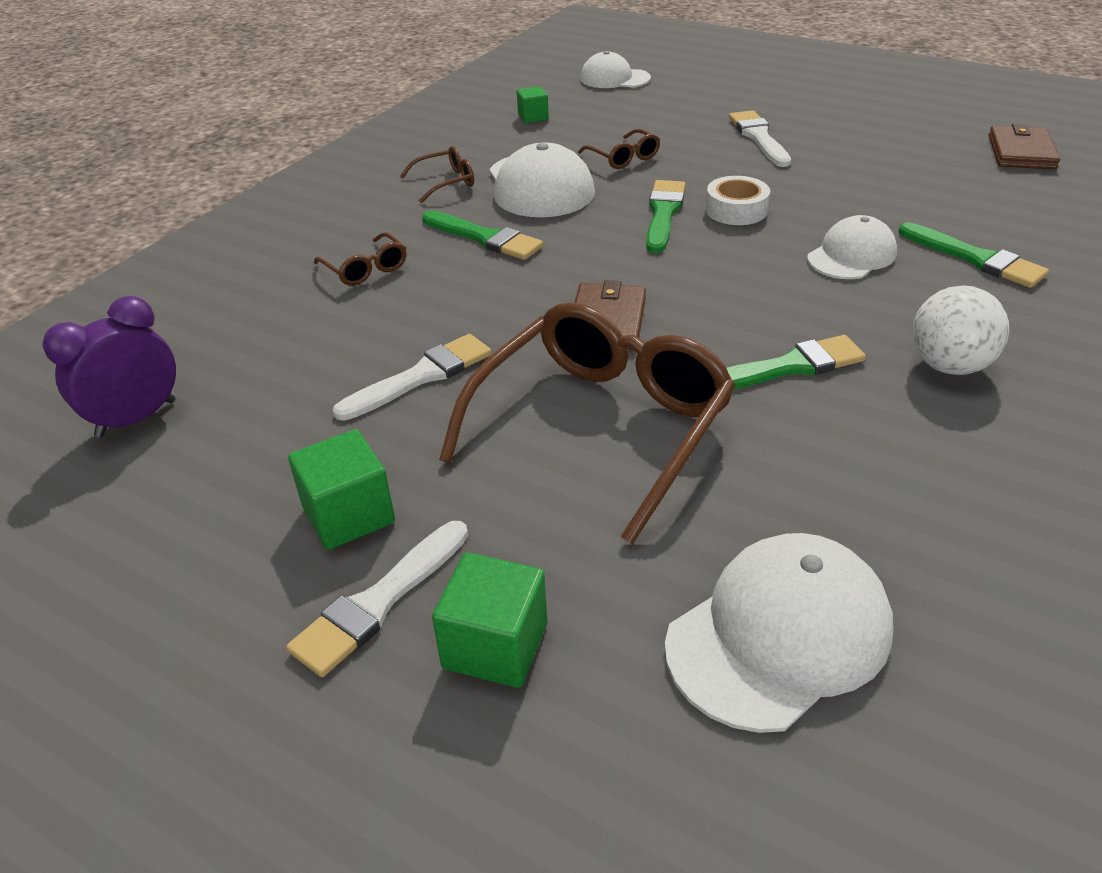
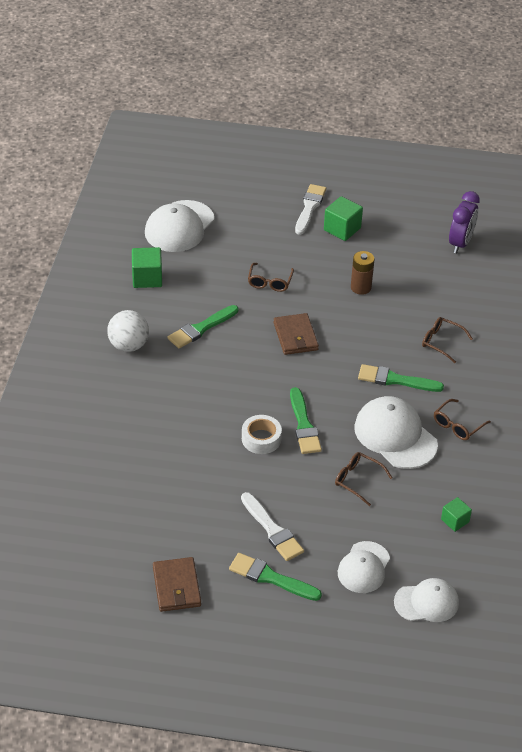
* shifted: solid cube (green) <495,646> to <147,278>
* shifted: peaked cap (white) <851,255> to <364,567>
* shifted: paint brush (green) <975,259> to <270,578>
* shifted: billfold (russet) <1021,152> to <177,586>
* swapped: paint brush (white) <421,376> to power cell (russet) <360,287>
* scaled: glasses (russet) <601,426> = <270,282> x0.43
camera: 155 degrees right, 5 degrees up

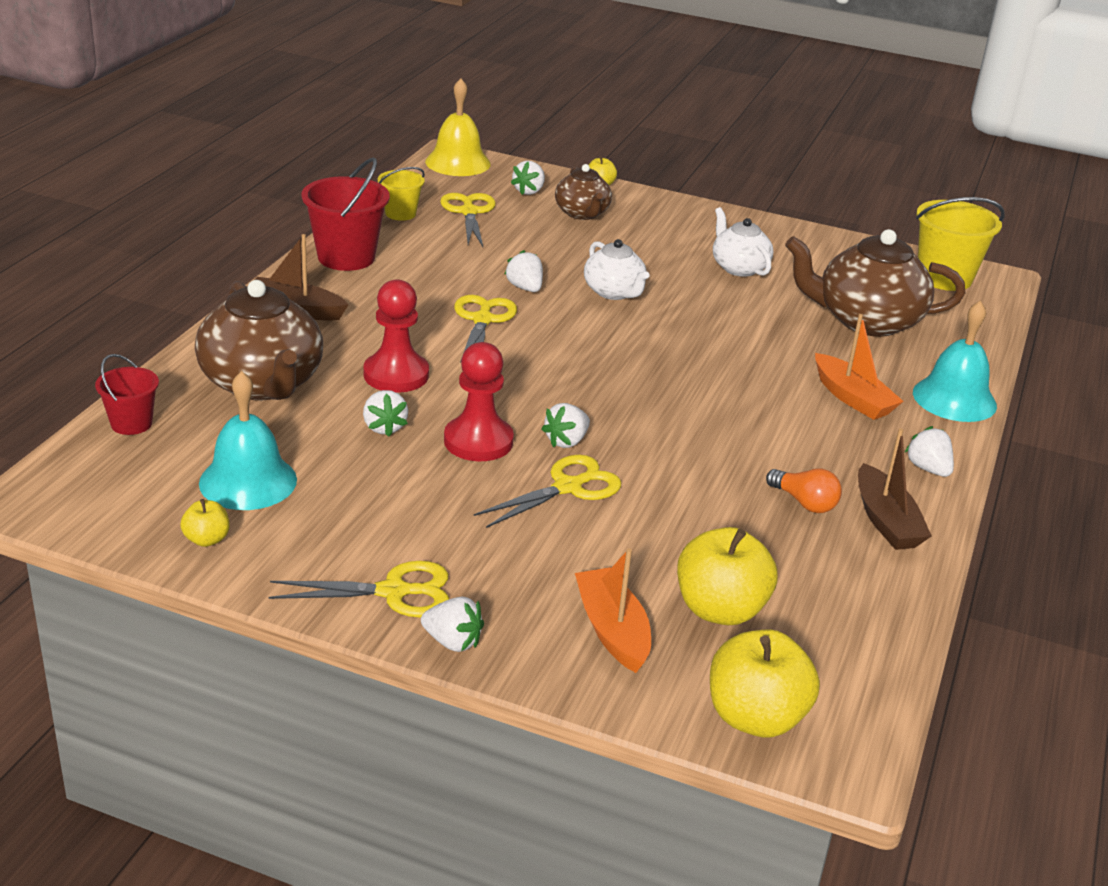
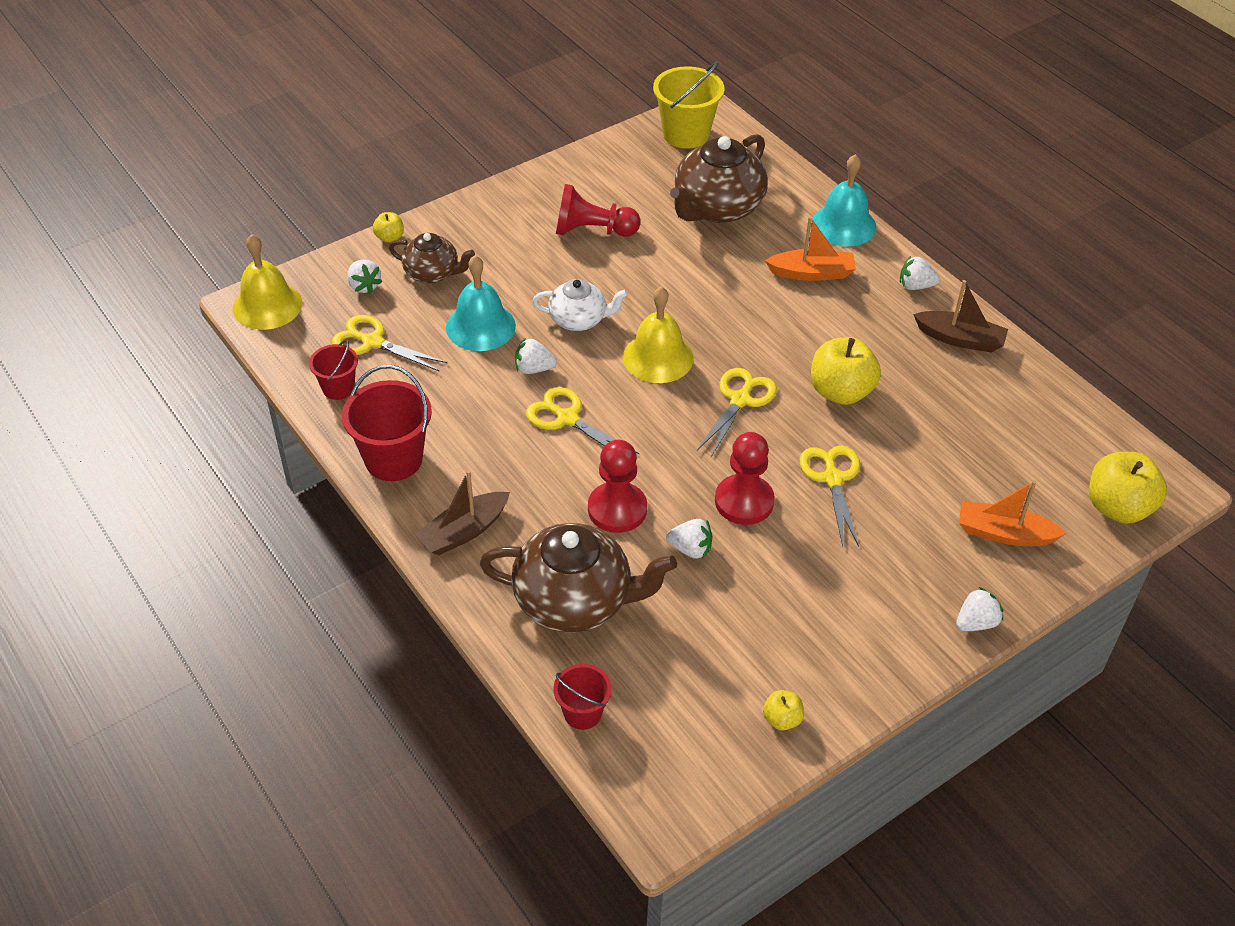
* gone: strawberry (white) <566,441>
* gone: light bulb (bright orange) <804,503>
* new: bell (yellow) <658,357>
* shifted: bell (teal) <248,481> to <480,326>
* shifted: shears (yellow) <393,592> to <740,400>
* shifted: apple fruit (yellow) <720,610> to <840,392>
* swapped: tea pot (white) <738,268> to game pawn (scarlet) <592,231>
* repainted: bucket (yellow) <400,213> to bucket (scarlet) <338,388>
camera: 55 degrees left, 15 degrees up

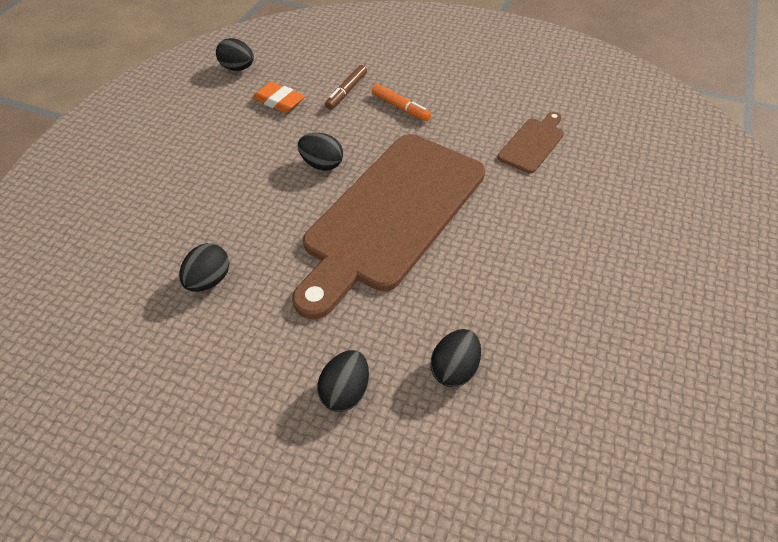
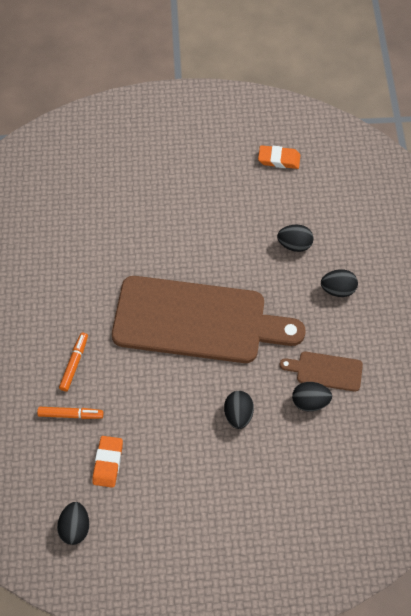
* new: eraser (bright orange) <279,159>
* shifted: egg shape (ebony) <322,164> to <238,415>
* shifted: cutting board (russet) <533,143> to <325,371>
* repainted: marker (russet) <346,91> to marker (bright orange) <70,414>
camera: 115 degrees left, 10 degrees up

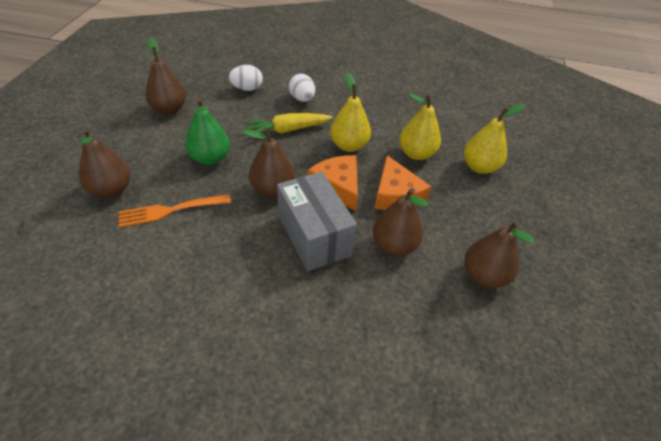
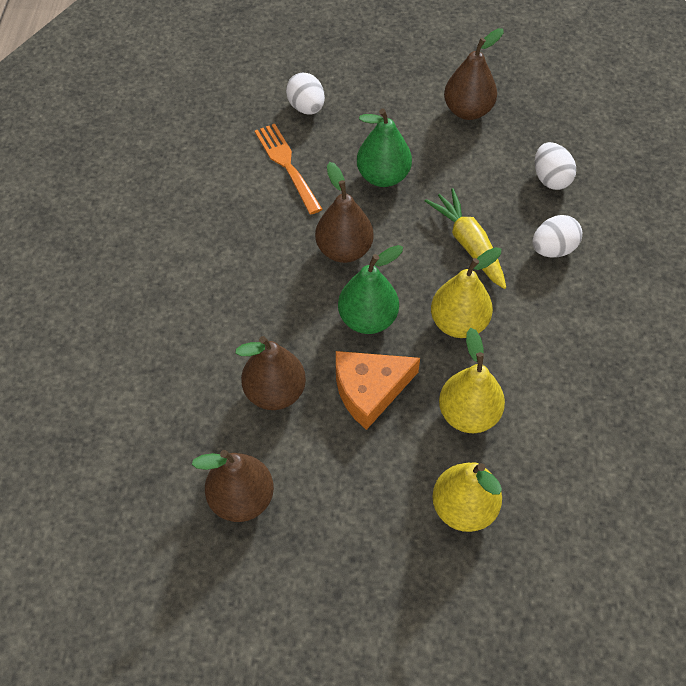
* gone: box (ash-grey) <314,235>
* swapped: toy pear (russet) <111,190> to egg shape (white) <306,107>
* swapped: cheese wedge (bright orange) <337,186> to toy pear (green) <368,319>
camera: 85 degrees right, 10 degrees up

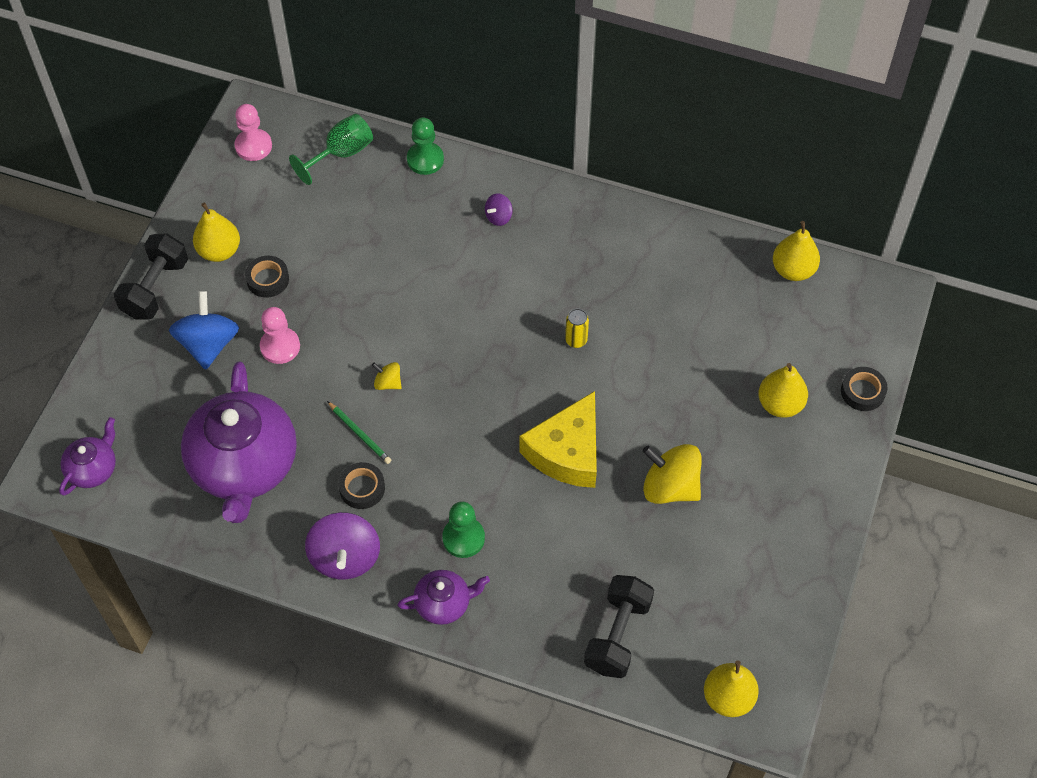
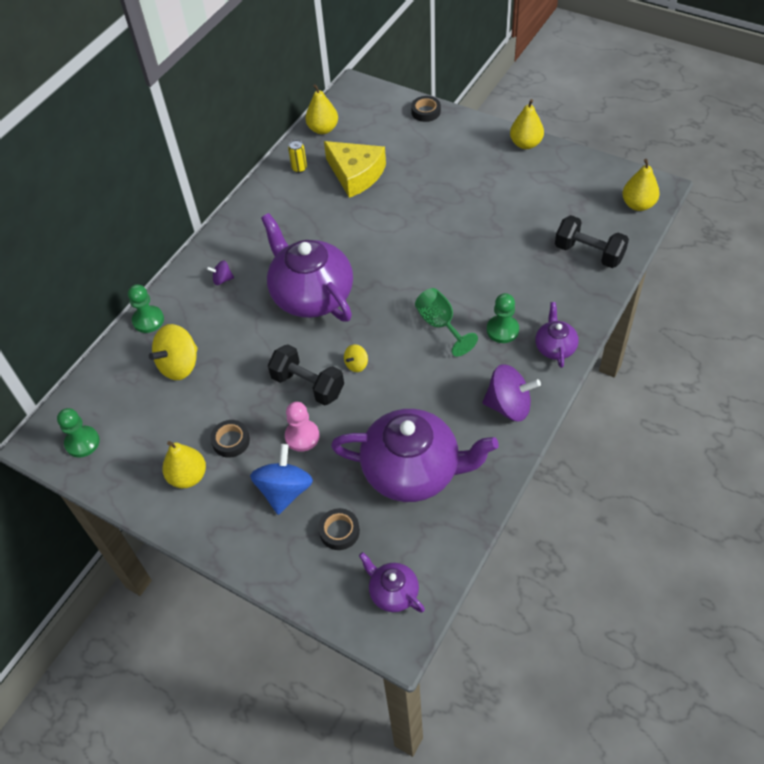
* gone: wooden pencil (green) <360,434>
* new: tea pot (royal purple) <311,295>
* shifted: hand weight (ebony) <155,288> to <308,385>
* shifted: wine glass (green) <341,154> to <440,325>
* shifted: tape (ebony) <362,488> to <339,531>
* shifted: cheese wedge (yellow) <567,452> to <356,174>
* shifted: tin (yellow) <576,340> to <299,168>
* shifted: spinning top (yellow) <670,487> to <179,365>
* shifted: toy pear (yellow) <780,404> to <525,144>
* repainted: game pawn (rosy) <253,146> to game pawn (green) <82,442>
* rotated: spinning top (blue) <208,344> = <285,491> 90 degrees clockwise
* rotated: spinning top (royal purple) <498,217> = <222,279> 120 degrees clockwise
camera: 75 degrees left, 5 degrees down

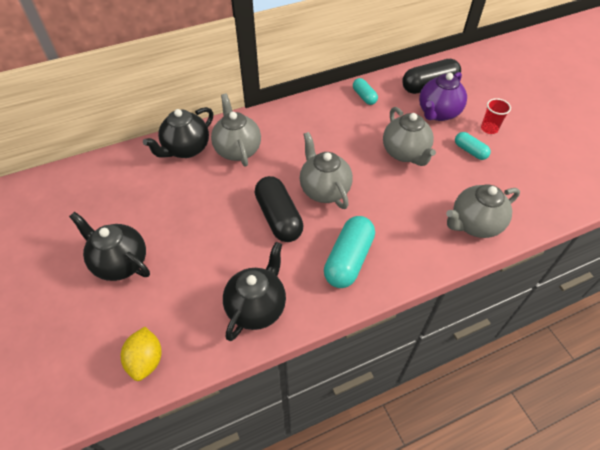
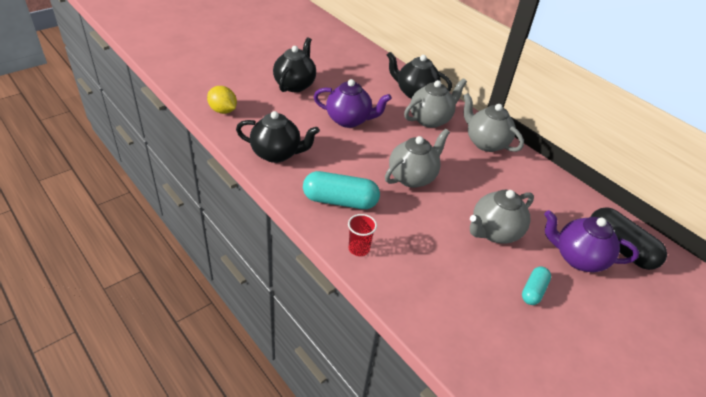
* gone: pill shape (ebony) <279,217>
* gone: pill shape (teal) <364,97>
* new: tea pot (royal purple) <349,120>
* shifted: tea pot (ash-grey) <474,224> to <485,143>
* shifted: cup (scarlet) <489,129> to <359,249>
* rotated: citrus fruit (yellow) <146,360> = <223,110> 60 degrees clockwise
camera: 70 degrees right, 10 degrees down

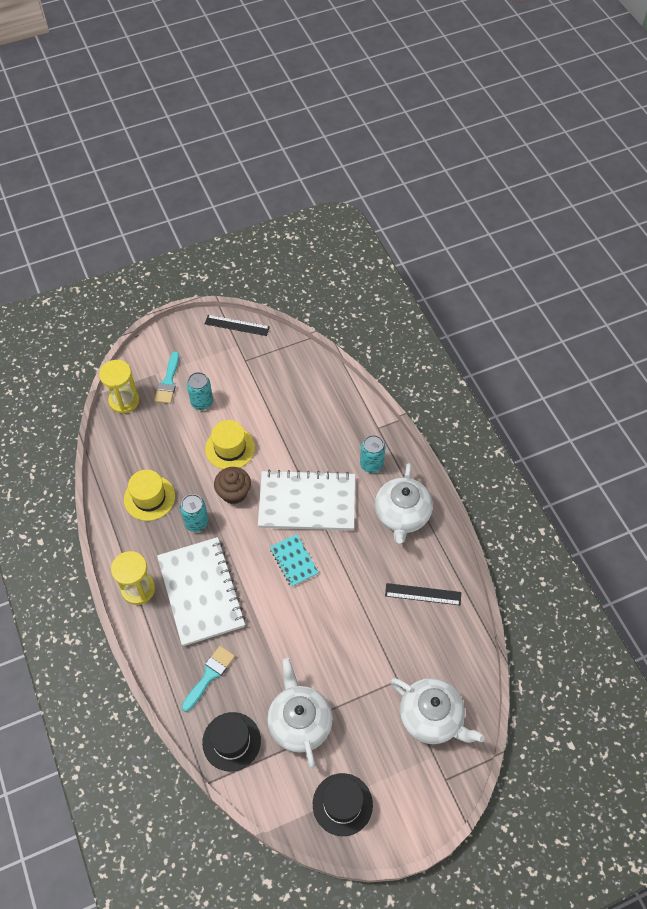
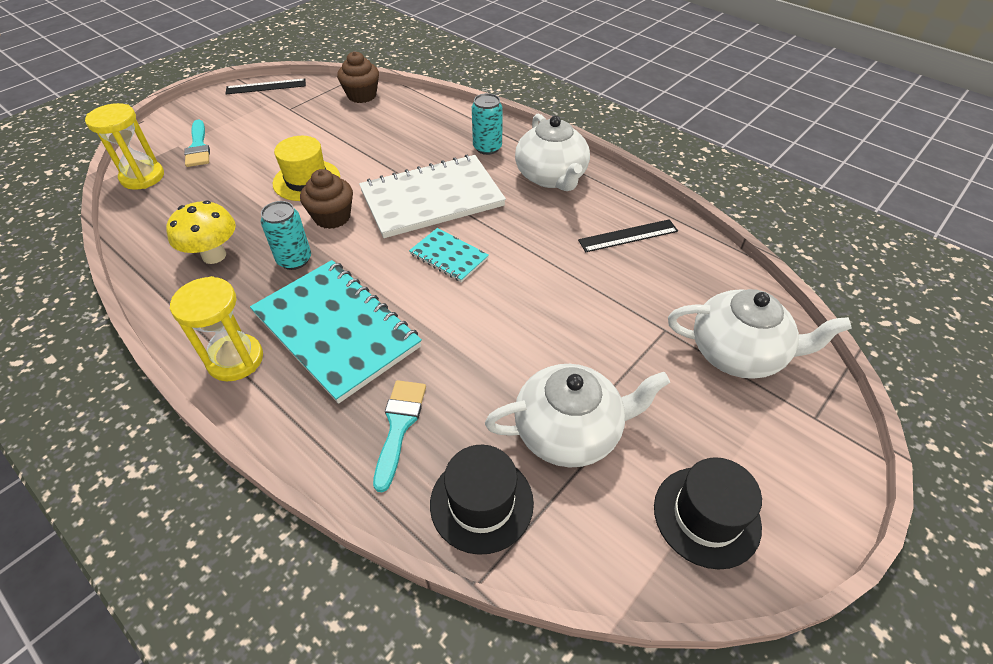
* gone: tin (teal) <202,402>
* new: muffin (russet) <362,95>
* swapped: top hat (yellow) <149,498> to toadstool (yellow) <214,255>
* repainted: exercise book (white) <201,592> to exercise book (teal) <336,330>
* rotated: tea pot (white) <299,722> = <569,431> 120 degrees clockwise
camera: 25 degrees left, 10 degrees down

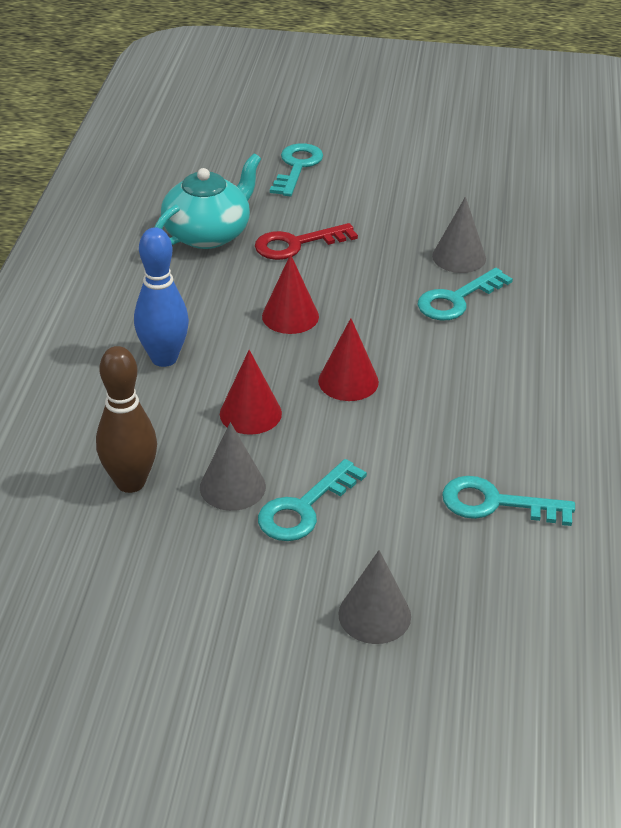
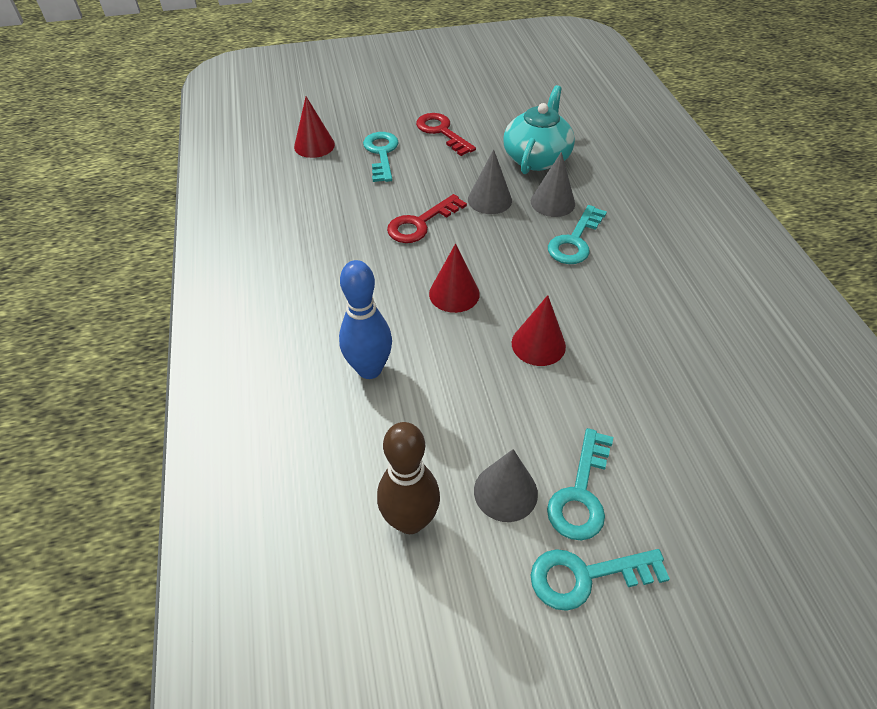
* new: key (scarlet) <441,132>
* shifted: tea pot (teal) <208,234> to <536,158>
* shifted: cone (scarlet) <250,413> to <314,145>
* shifted: cone (ash-grey) <374,615> to <489,200>
* shifted: key (teal) <496,504> to <586,576>
camera: 20 degrees left, 10 degrees up

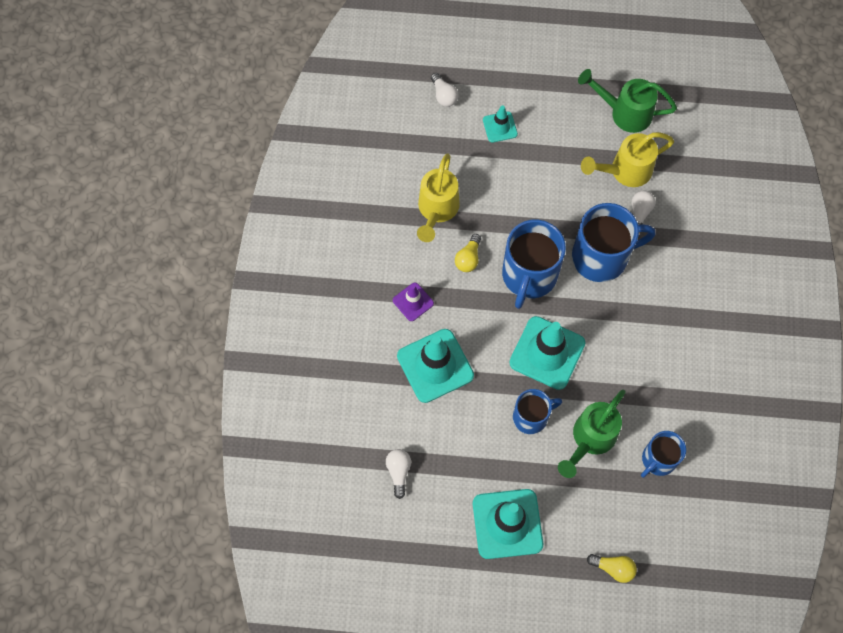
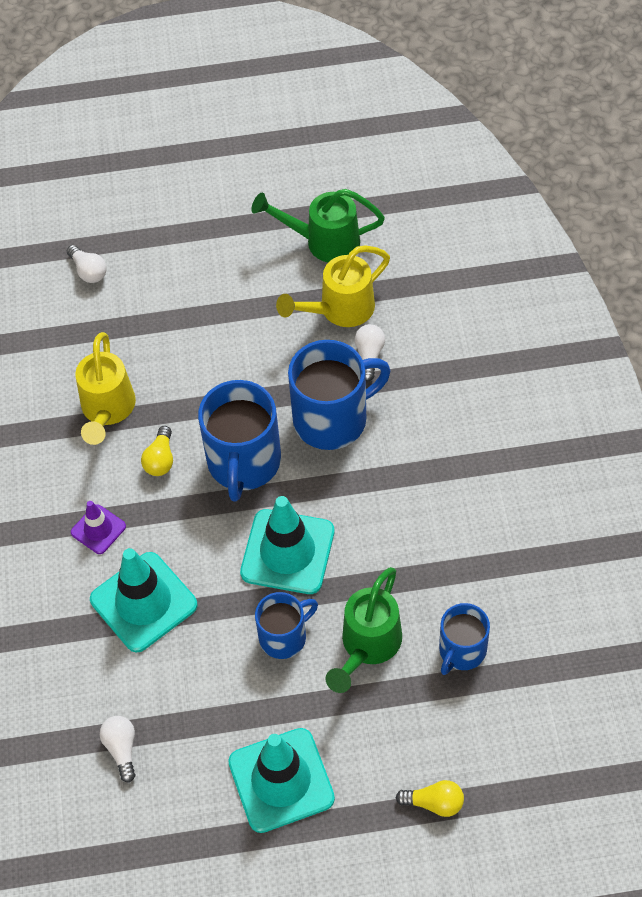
* gone: safety cone (teal) <500,127>
camera: 10 degrees left, 10 degrees down

